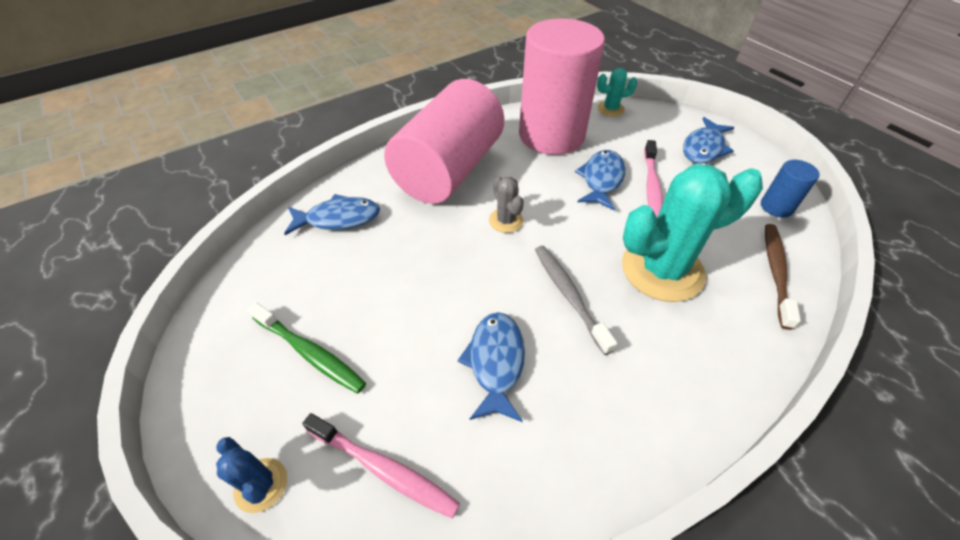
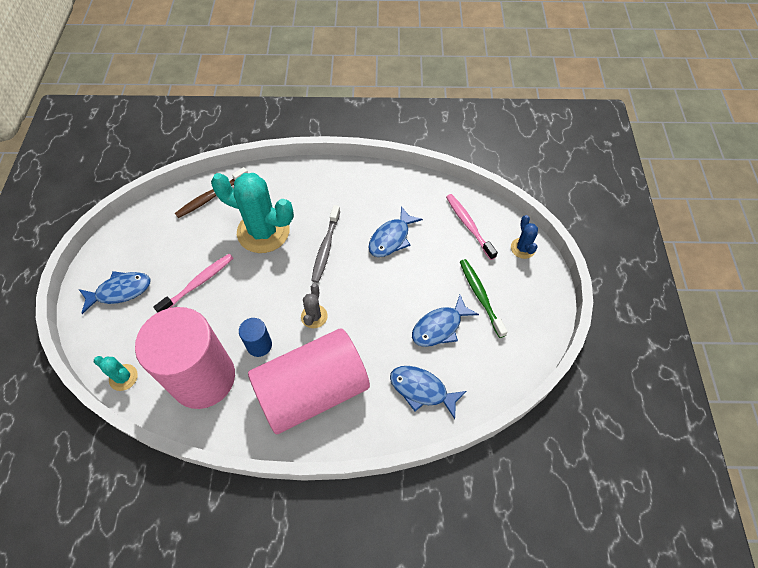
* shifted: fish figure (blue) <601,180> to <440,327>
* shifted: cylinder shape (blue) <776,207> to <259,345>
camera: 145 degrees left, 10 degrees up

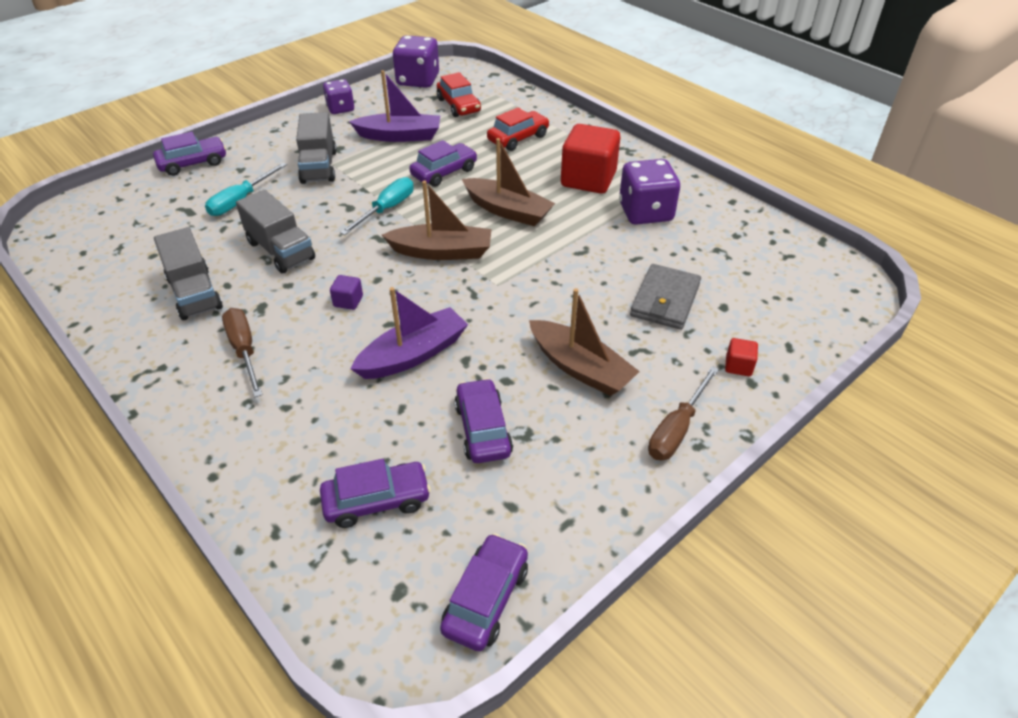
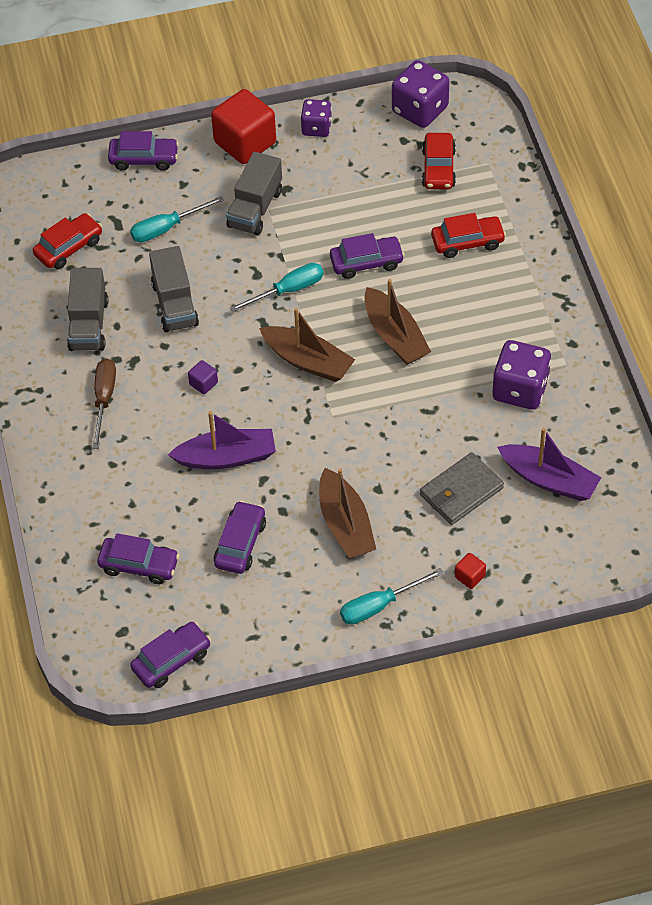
* new: toy car (scarlet) <68,247>
* shifted: boat (royal purple) <400,136> to <549,480>
* shifted: solid cube (scarlet) <588,179> to <245,142>
* repainted: flat screwdriver (russet) <676,429> to flat screwdriver (teal) <379,605>
camera: 30 degrees right, 10 degrees up

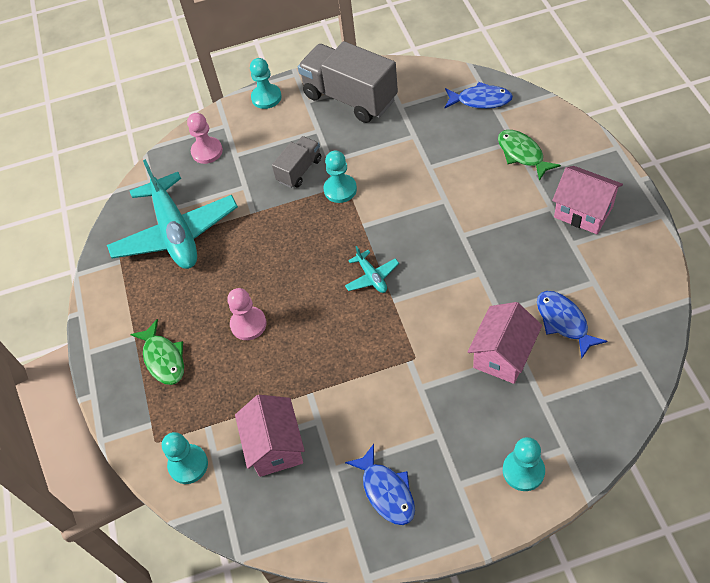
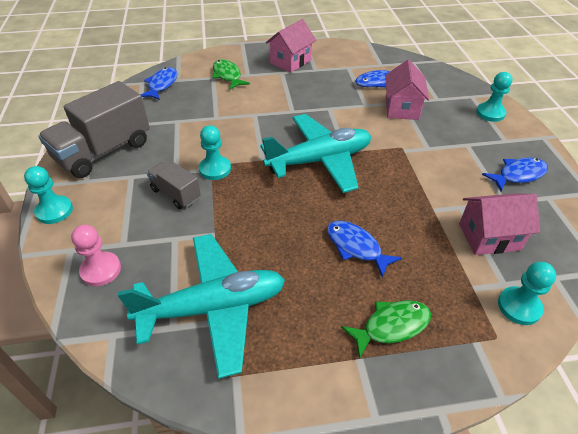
* swapped: game pawn (rosy) <248,324> to fish figure (blue) <356,247>
* rotated: house (rosy) <503,355> = <401,108> 60 degrees clockwise
* rotated: fish figure (green) <522,154> = <227,76> 90 degrees clockwise
* scaled: plane (teal) <372,277> = <319,160> x2.38
camera: 90 degrees left, 10 degrees down

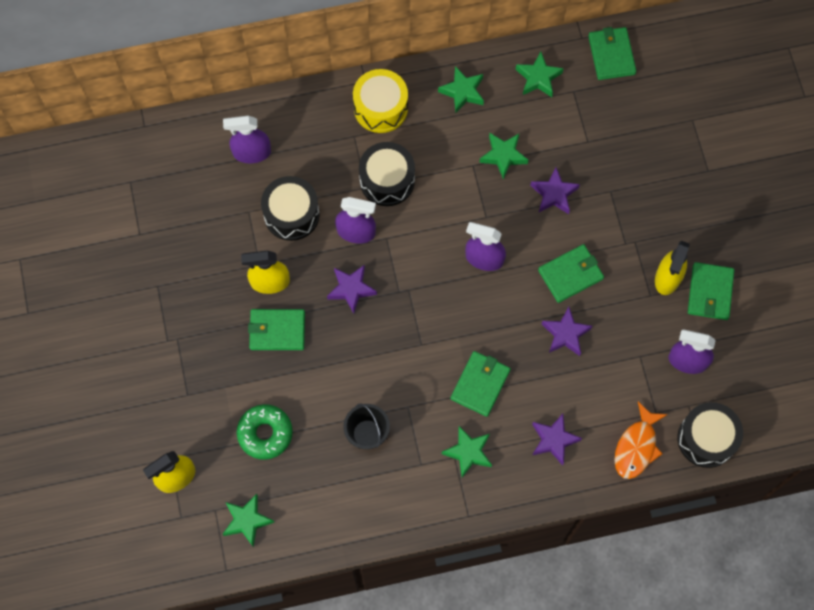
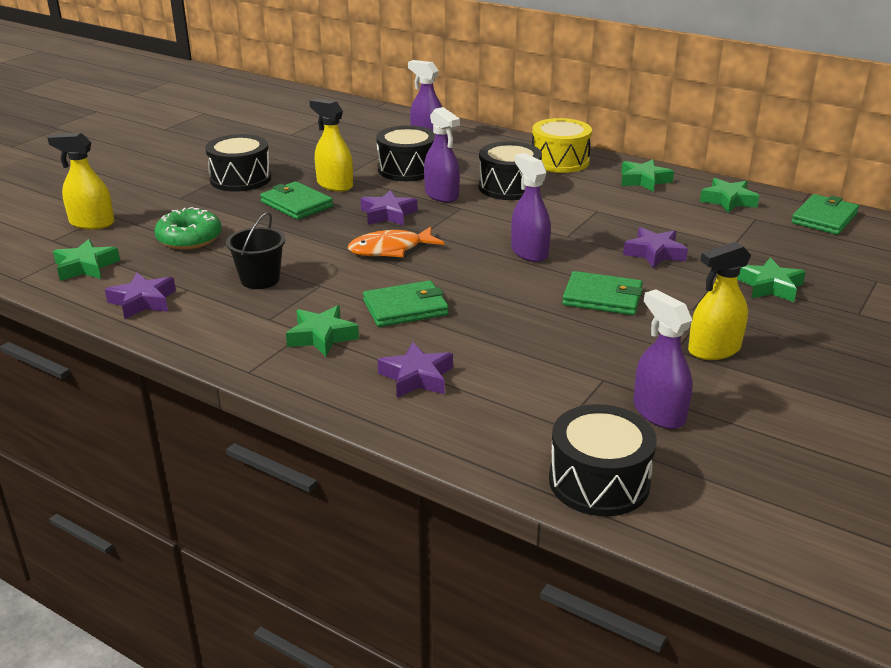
* gone: billfold (green) <710,292>
* new: toy drum (ebony) <240,179>
* shifted: star (green) <503,156> to <769,286>
* shifted: star (royal purple) <565,334> to <143,301>
* shifted: fish figure (bright orange) <637,447> to <390,249>
camera: 45 degrees right, 40 degrees down

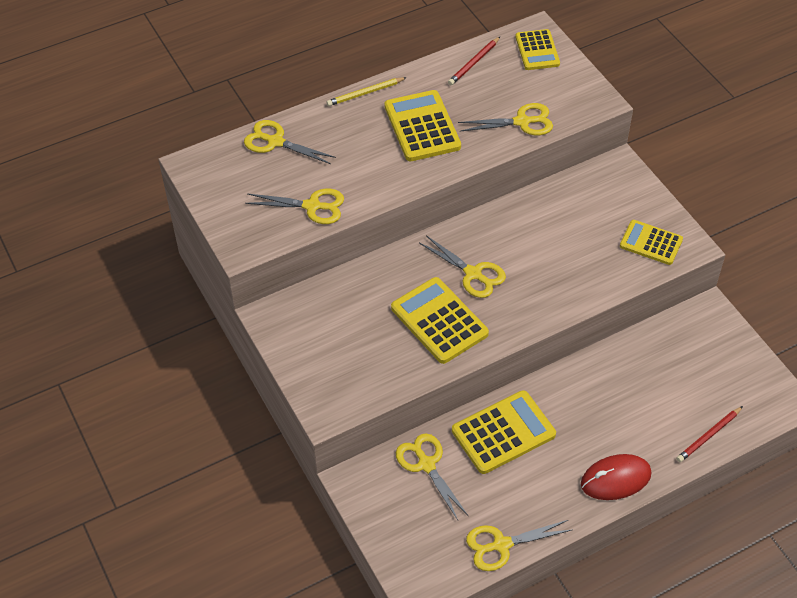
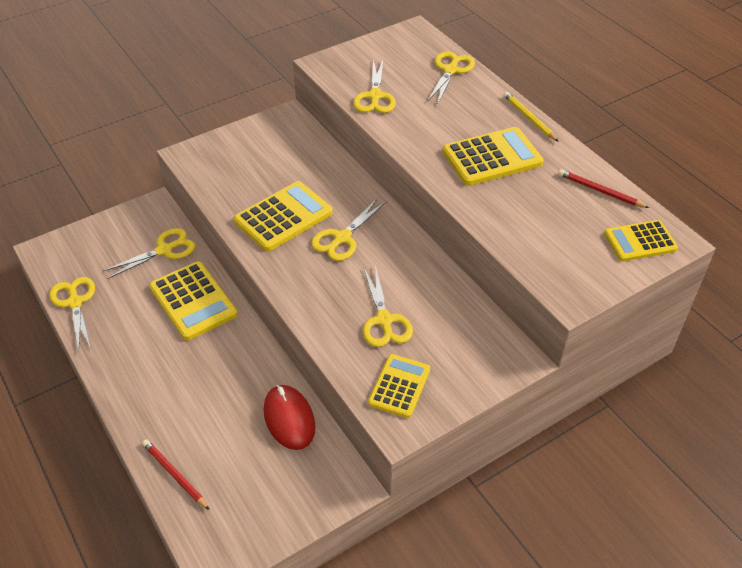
* shifted: shears (yellow) <522,122> to <384,320>
* shifted: mouse (scarlet) <615,479> to <289,418>
camera: 85 degrees right, 5 degrees down

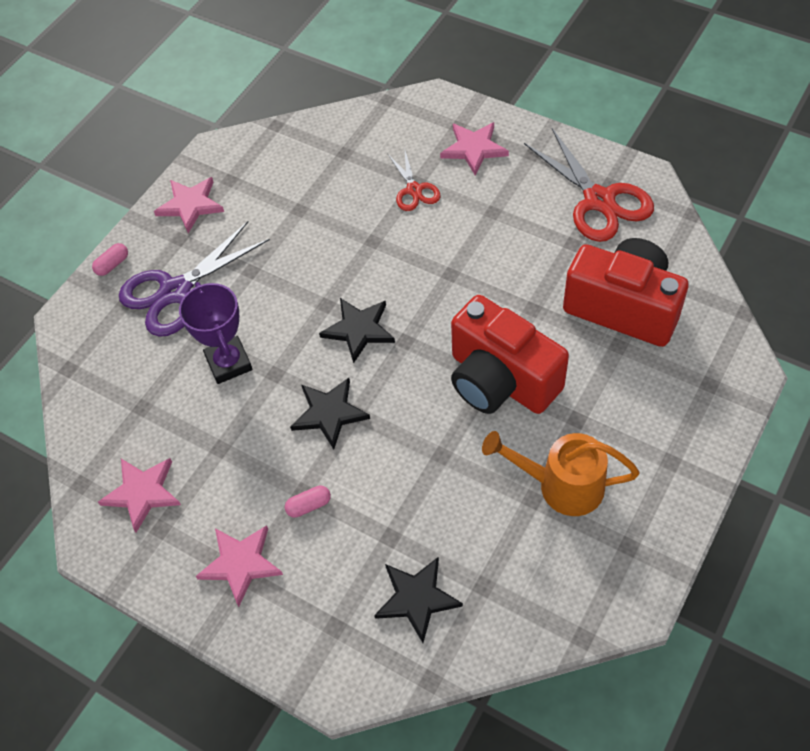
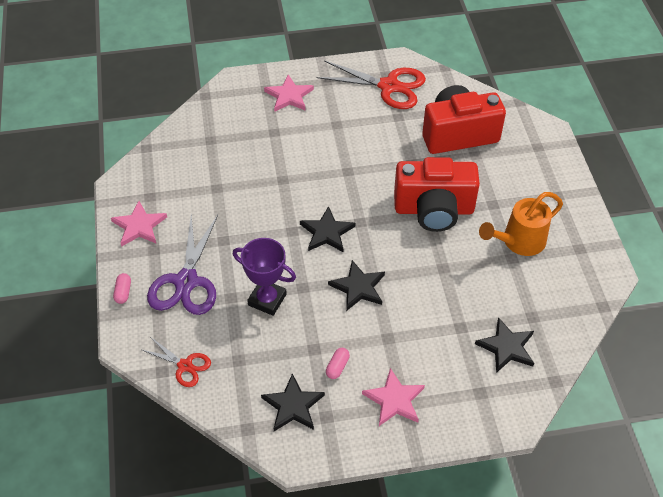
* shifted: pill shape (rosy) <309,505> to <337,367>
* shifted: shears (scarlet) <414,190> to <185,365>
* repainted: star (rosy) <142,493> to star (ebony) <293,406>
camera: 45 degrees left, 5 degrees down

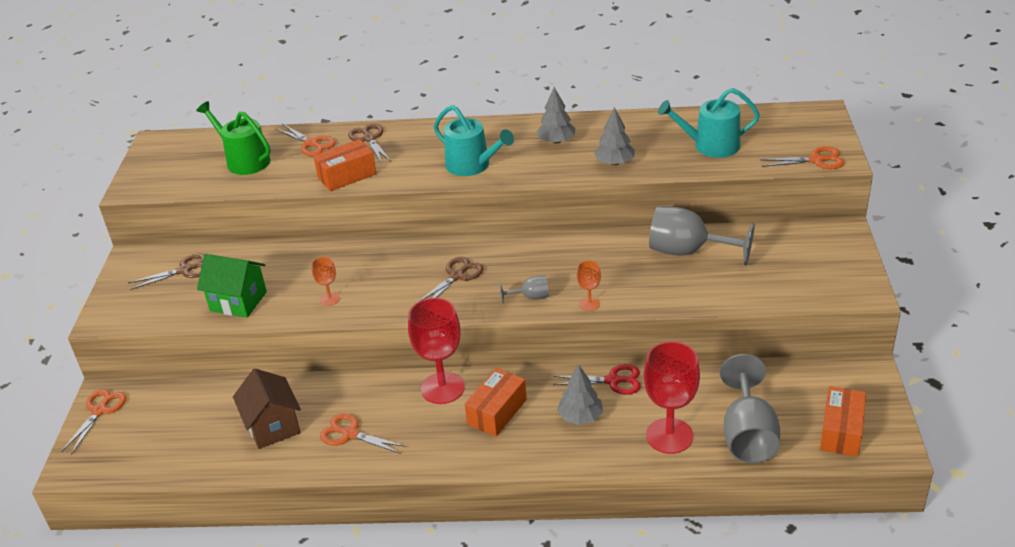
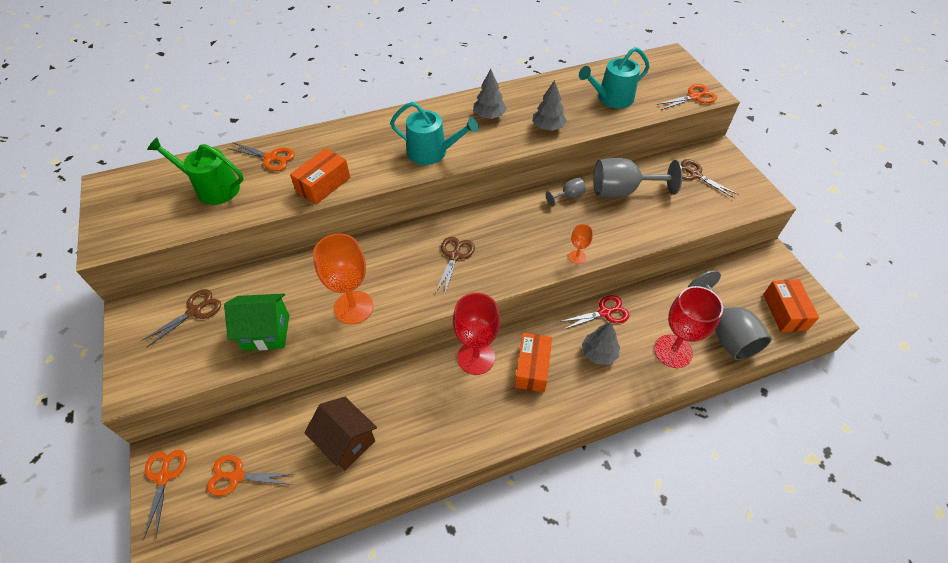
* shifted: shears (bright orange) <350,434> to <237,476>
* shifted: shears (russet) <369,139> to <695,175>
* shifted: wine glass (ash-grey) <530,297> to <568,196>
* scaled: wine glass (bright orange) <330,299> = <353,307> x2.11
camera: 25 degrees left, 15 degrees up

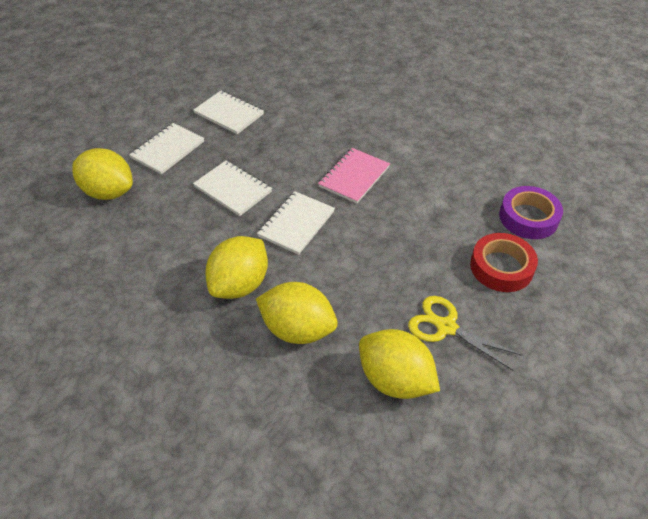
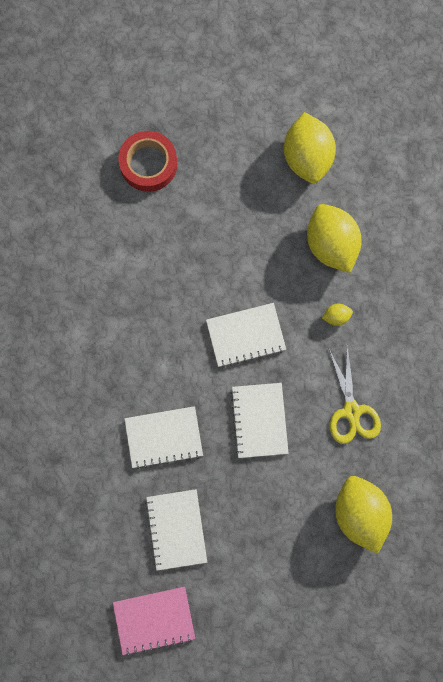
* gone: tape (royal purple) <528,217>
* shifted: exercise book (white) <168,150> to <164,437>
* shifted: exercise book (rosy) <354,177> to <154,620>
* shifted: shears (yellow) <446,327> to <351,411>
* scaled: citrus fruit (yellow) <240,284> = <336,316> x0.42
camera: 135 degrees left, 30 degrees up

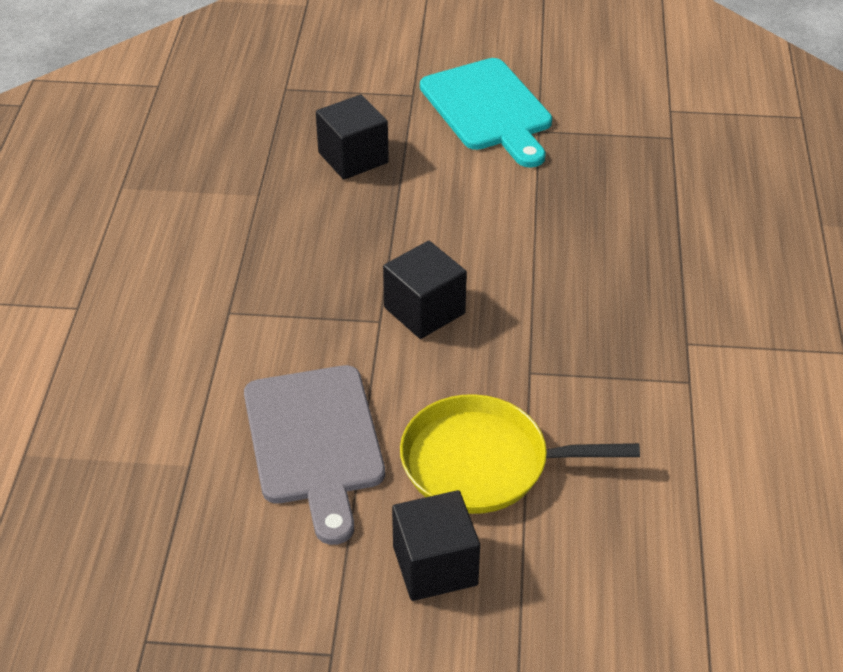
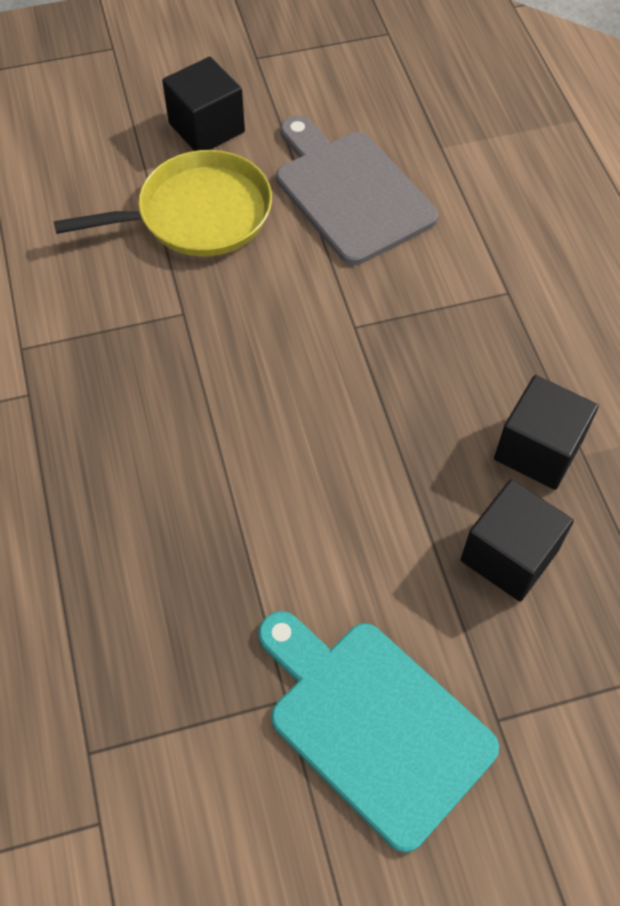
* shifted: solid cube (ebony) <424,310> to <538,450>
camera: 160 degrees right, 15 degrees up

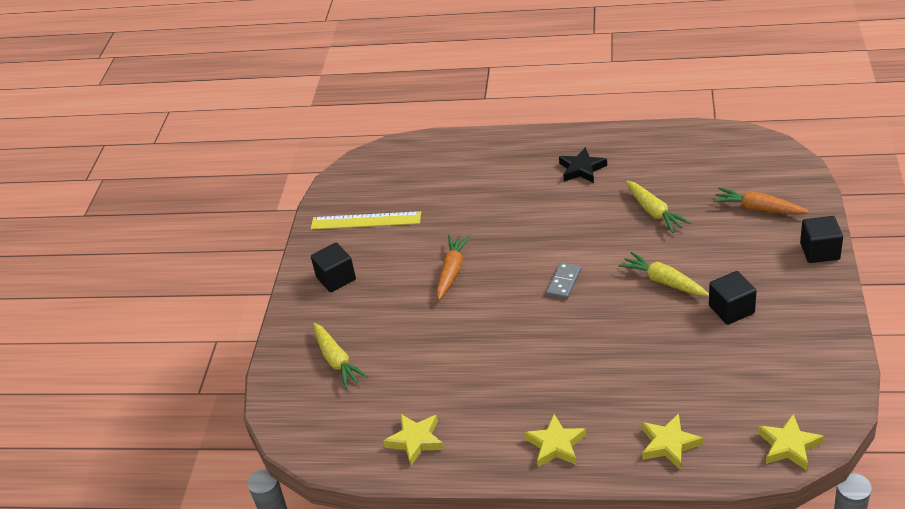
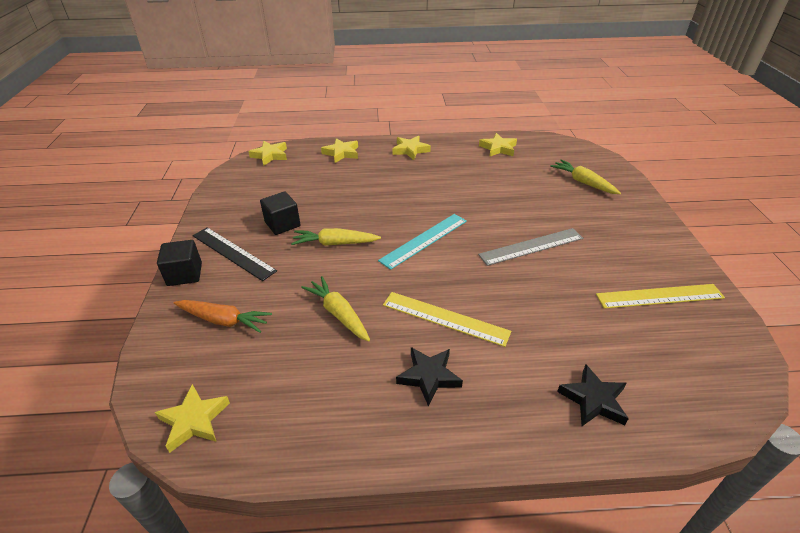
* gone: solid cube (ebony) <336,278>
* new: star (yellow) <194,420>
* new: straightedge (ebony) <233,253>
* new: straightedge (yellow) <445,318>
* new: star (ebony) <593,400>
* swapped: root vegetable (bright orange) <452,271> to straightedge (ash-grey) <531,246>
* swapped: domino tile (ash-grey) <563,282> to straightedge (teal) <424,240>
* rotated: root vegetable (yellow) <664,282> = <335,243> 150 degrees clockwise
camera: 165 degrees right, 0 degrees up

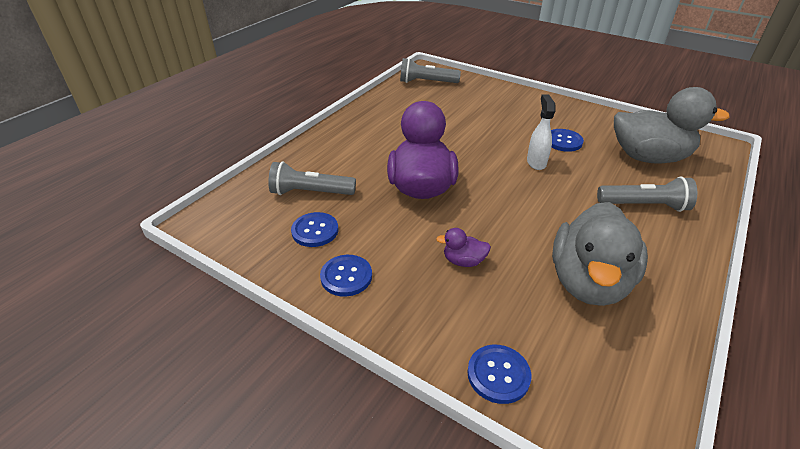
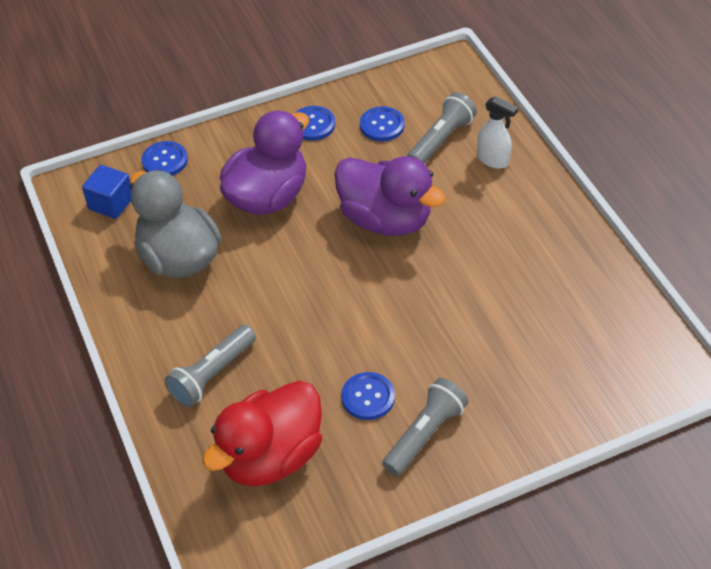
* new: solid cube (blue) <111,203>
* shifted: torch (ash-grey) <426,82> to <425,434>
* shifted: spray cleaner (white) <536,162> to <493,160>
* repainted: rubber duck (ash-grey) <648,157> to rubber duck (scarlet) <271,457>
* scaled: rubber duck (royal purple) <463,261> = <268,197> x2.38
camera: 125 degrees right, 10 degrees up

